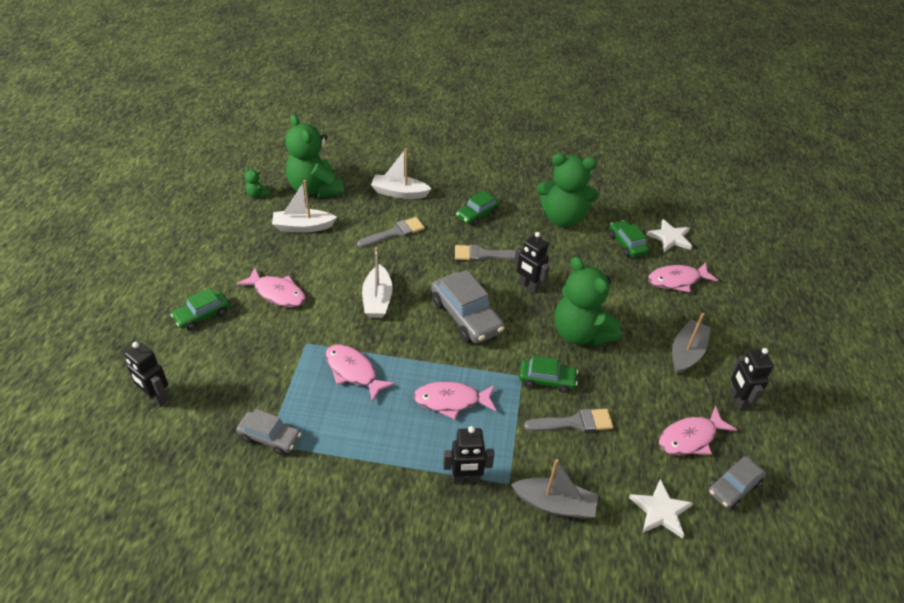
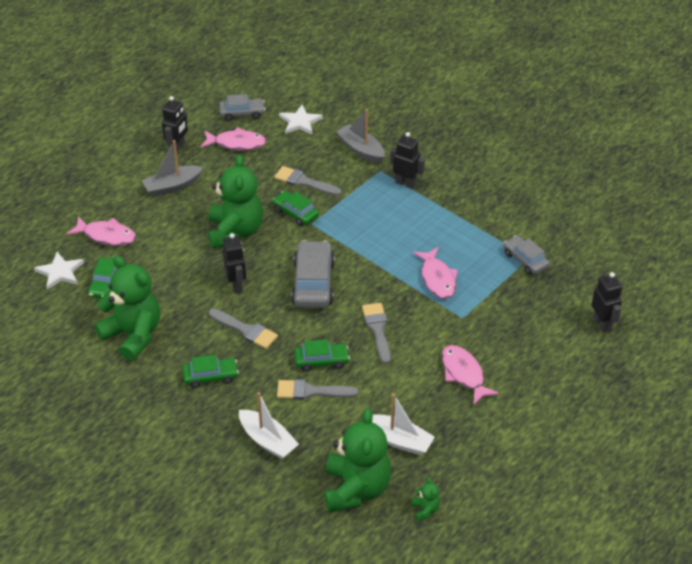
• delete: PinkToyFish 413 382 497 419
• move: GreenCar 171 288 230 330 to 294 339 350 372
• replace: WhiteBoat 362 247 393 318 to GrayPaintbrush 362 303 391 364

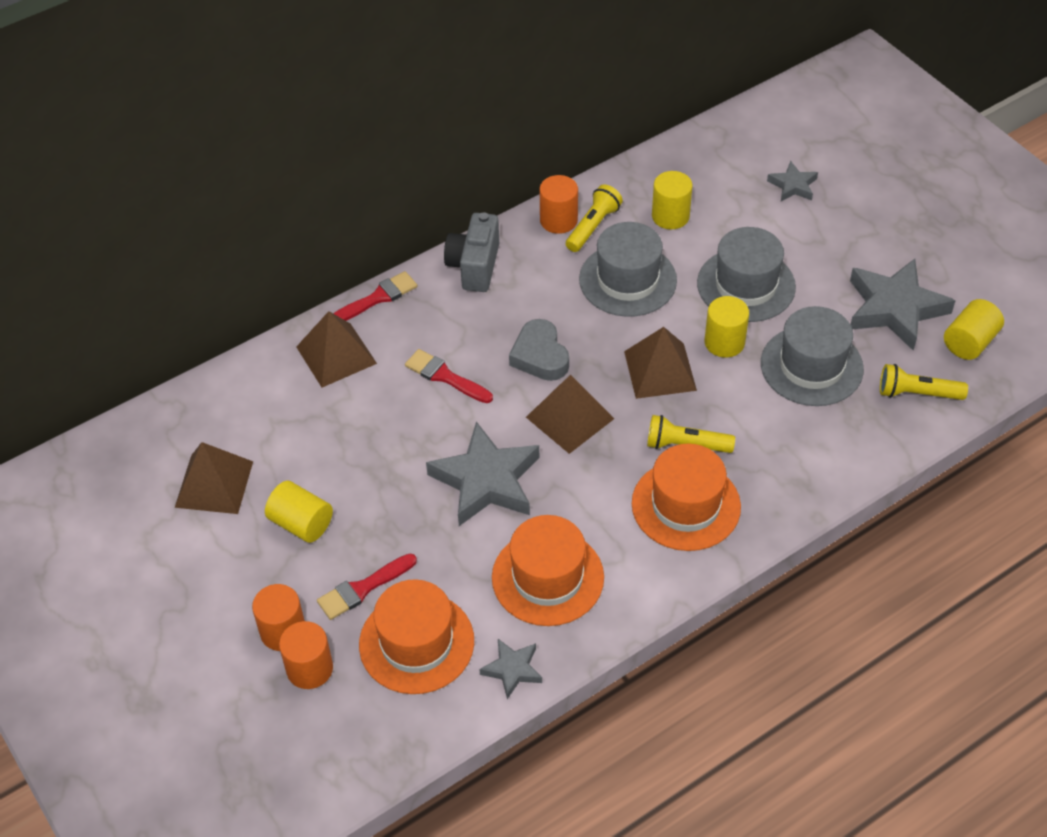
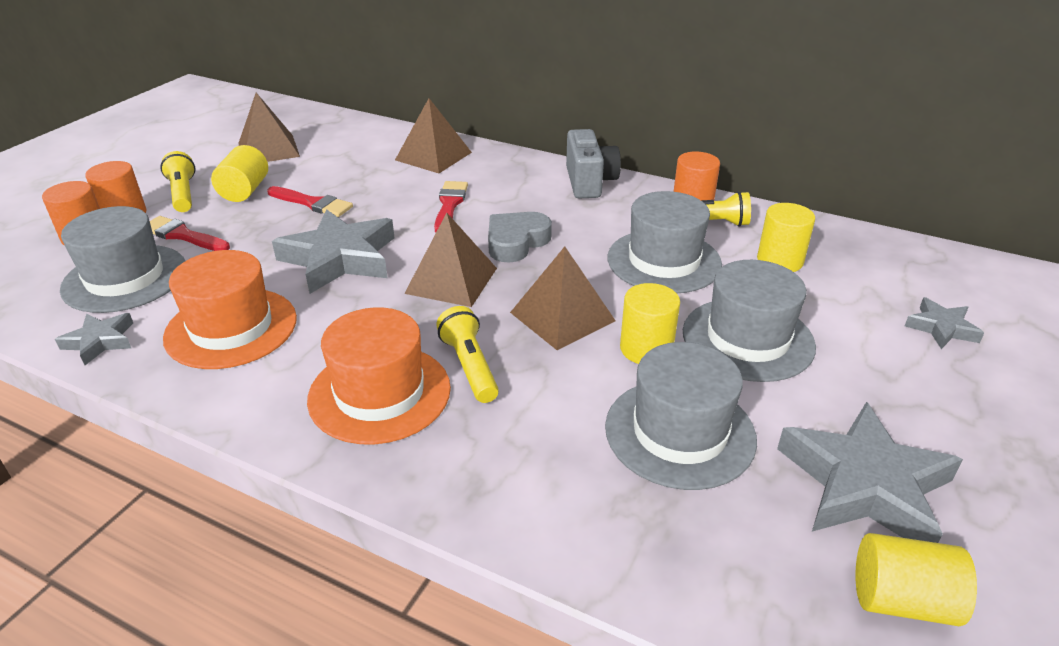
• move: CrimsonPaintbrush 333 271 417 321 to 267 186 353 217
• move: GoldenTorch 880 364 968 400 to 160 151 195 212
• recolor: OrangeColouredTallHat 359 579 474 694 to GrayTallHat 60 206 185 313
• rotate: GrayCompactCamera 444 212 499 292 = 566 129 621 199 105 degrees clockwise

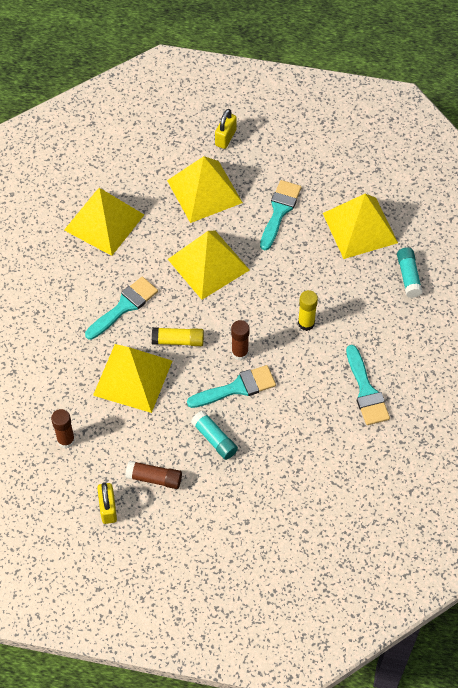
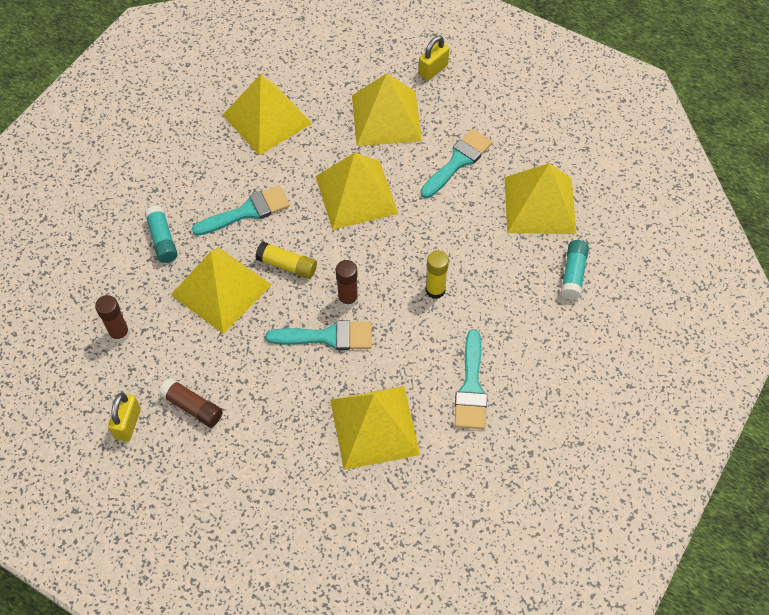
• insert: GoldenPyramidShape 330 386 420 470
• move: AquaGlue 191 411 238 460 to 145 206 178 263

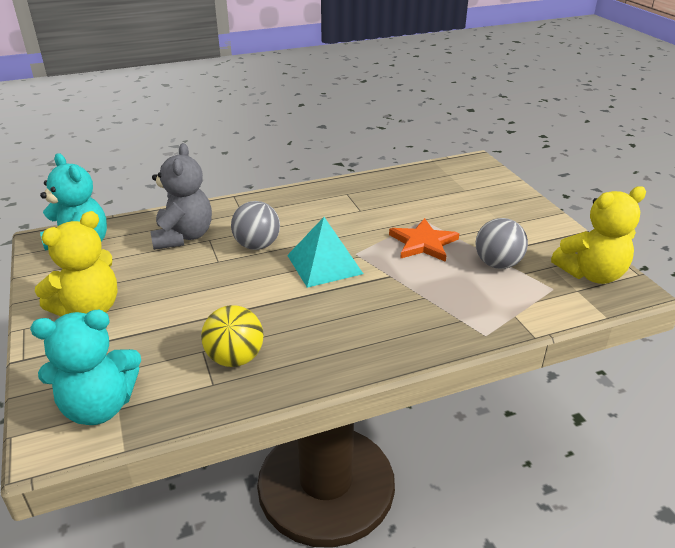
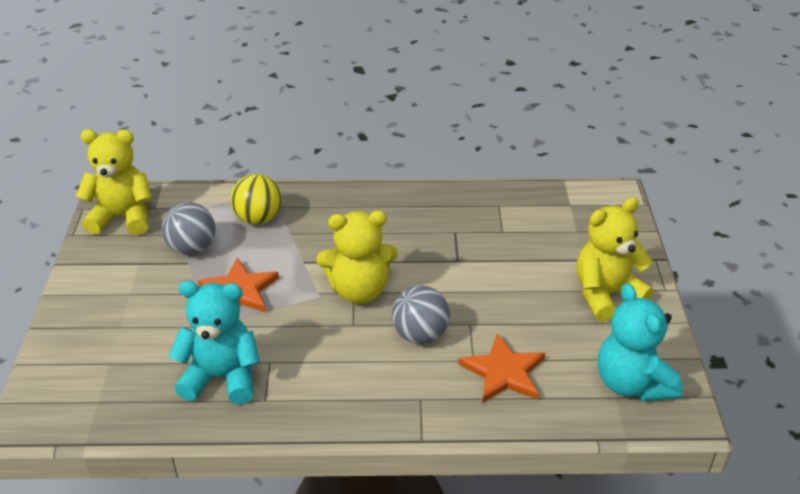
• move: AquaTeddy 30 310 141 425 to 169 281 260 404
• move: GoldenBall 201 305 263 367 to 231 174 282 225
• replace: GrayTeddy 150 143 212 250 to OrangeColouredFivePointedStar 458 333 545 403
• replace: AquaPyramidShape 287 217 363 288 to GoldenTeddy 316 211 398 304

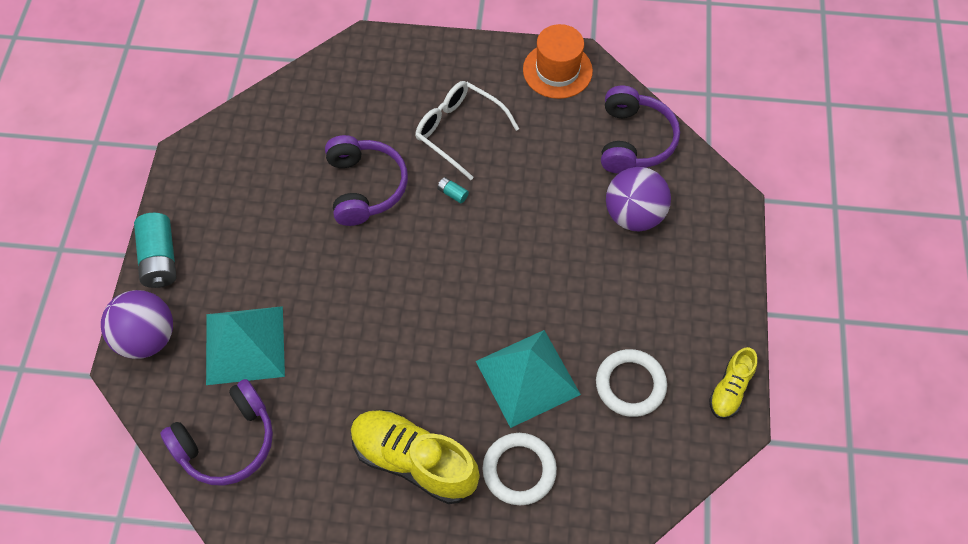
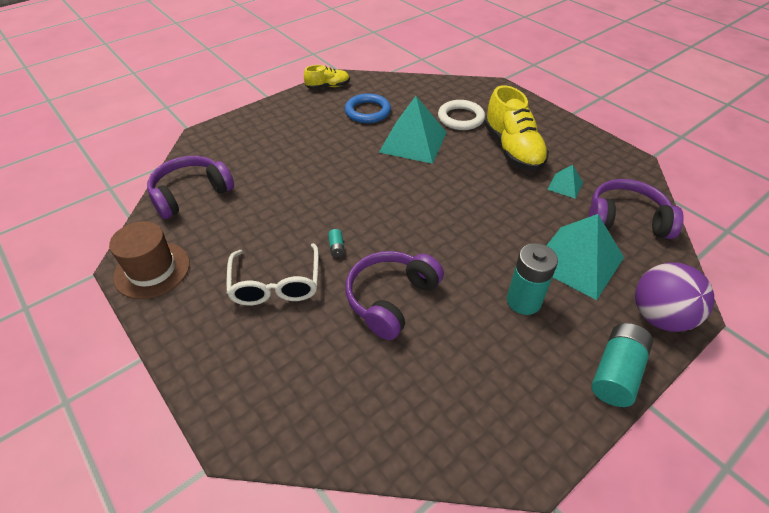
• delete: PurpleBall 606 167 671 231
• insert: AquaBattery 507 243 558 315
• insert: AquaPyramidShape 547 165 583 199
• recolor: OrangeColouredTallHat 523 24 593 99 to BrownTallHat 109 221 190 299
• recolor: WhiteHoop 596 349 667 417 to RoyalBlueHoop 345 94 391 123

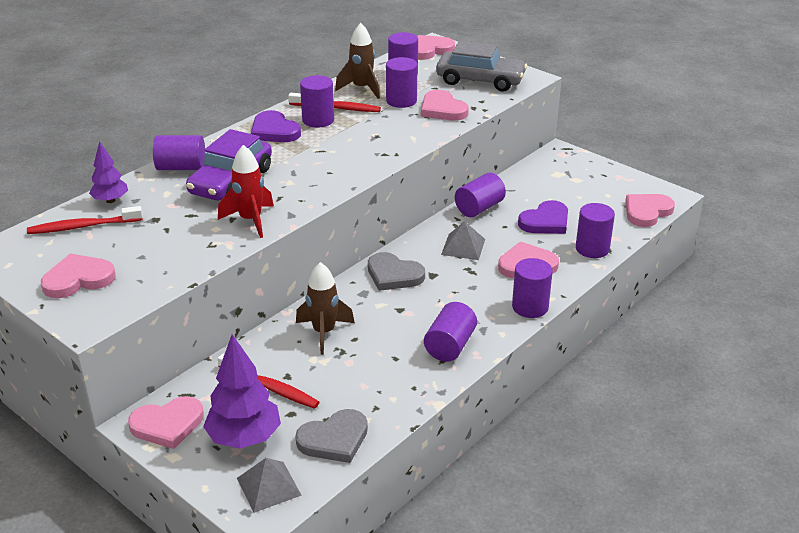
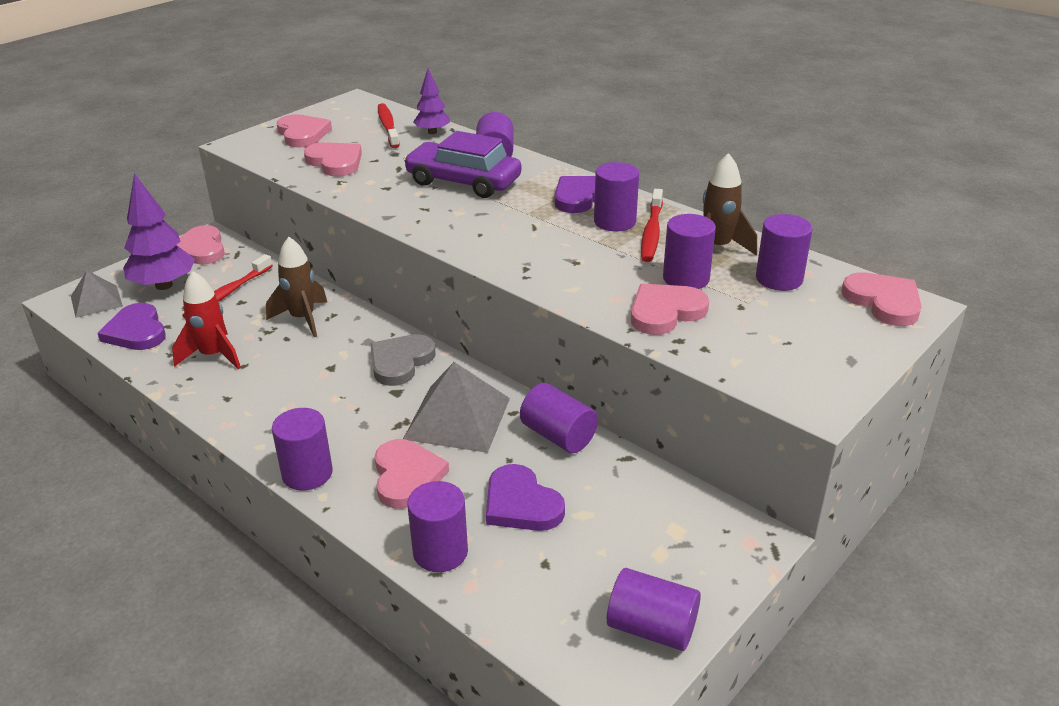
• delete: GrayCar 436 40 527 92
• move: CrimsonSpaceship 218 145 274 238 to 172 271 241 370
• move: PurpleCylinderShape 424 302 477 362 to 607 568 701 651
• move: PinkHeart 625 194 675 227 to 304 142 362 177
• recolor: GrayHeart 295 409 368 463 to PurpleHeart 98 303 166 350
• resize: GrayPyramidShape 441 221 485 260 = 403 362 510 453 x1.64

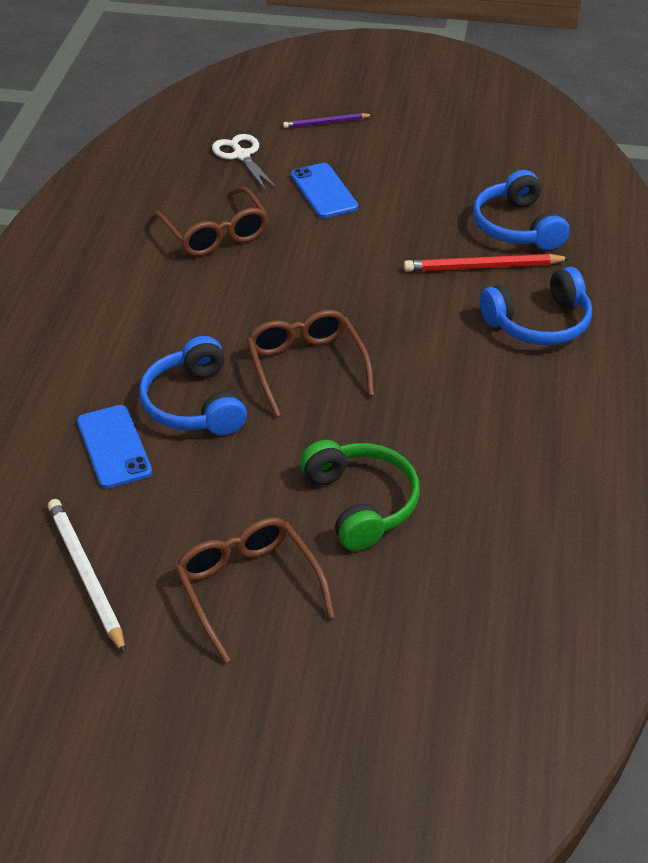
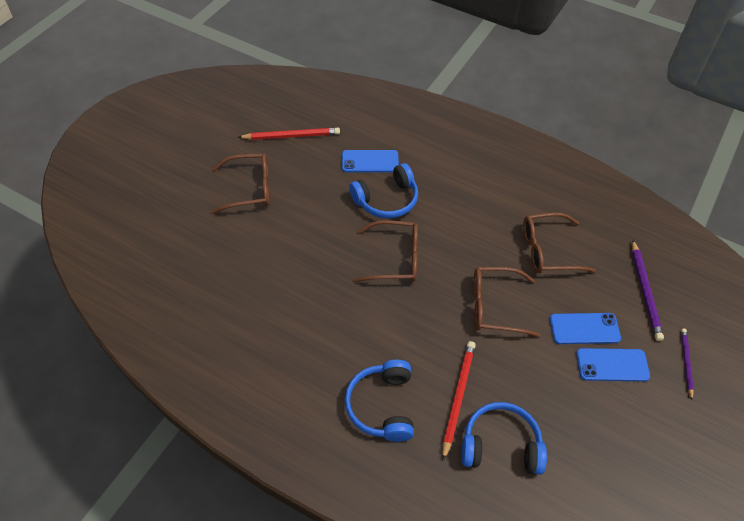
• delete: GreenHeadphones 300 440 420 551
• insert: BrownGlasses 473 267 540 337
• insert: RoyalBlueSmartphone 576 348 650 382
• replace: WhitePairOfScissors 212 134 278 191 to PurpleWoodenPencil 632 240 664 341
• recolor: WhiteWoodenPencil 48 499 126 654 to CrimsonWoodenPencil 238 128 340 140
• rotate: RoyalBlueHeadphones 139 336 247 435 = 349 163 418 219 150 degrees clockwise

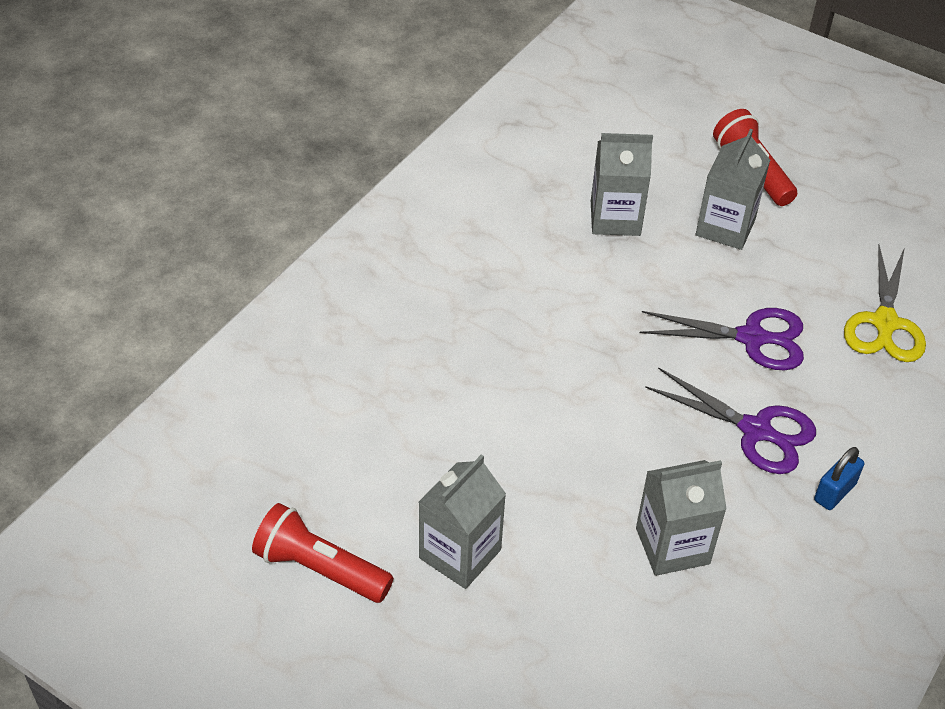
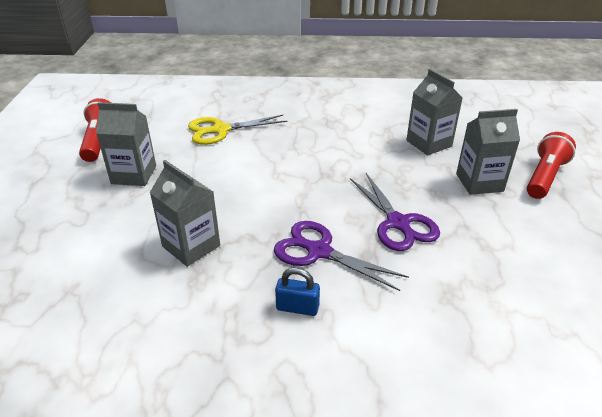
• move: GoldenPairOfScissors 844 245 926 362 to 188 115 288 145
• rotate: PurplePairOfScissors 645 367 816 474 = 274 221 409 291 120 degrees clockwise

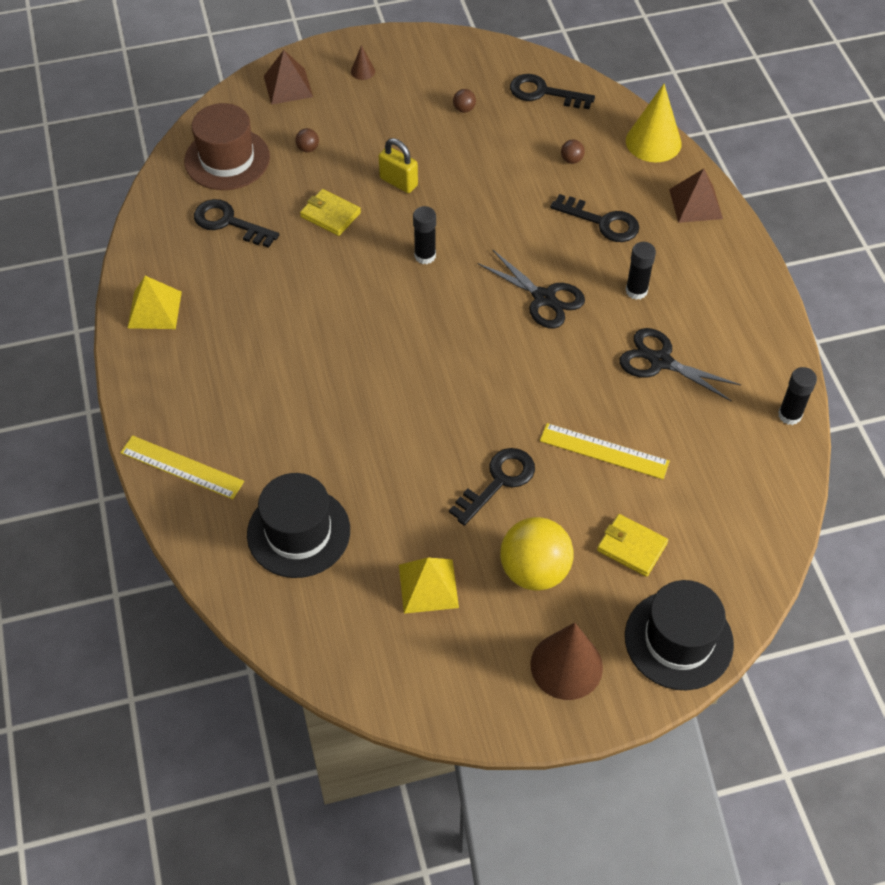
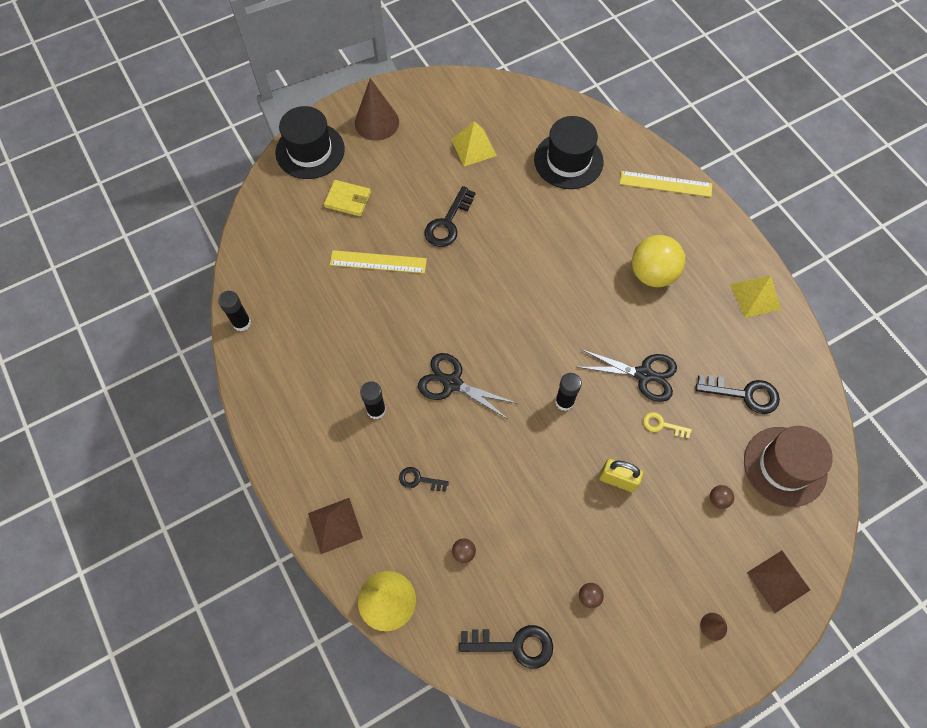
• move: GoldenBall 500 517 574 590 to 632 235 685 287
• move: BlackPairOfScissors 619 328 741 402 to 577 349 677 402
• replace: GoldenBillfold 300 189 361 236 to GoldenKey 643 412 692 438
• resize: BlackKey 550 194 639 242 = 399 467 449 491 x0.58

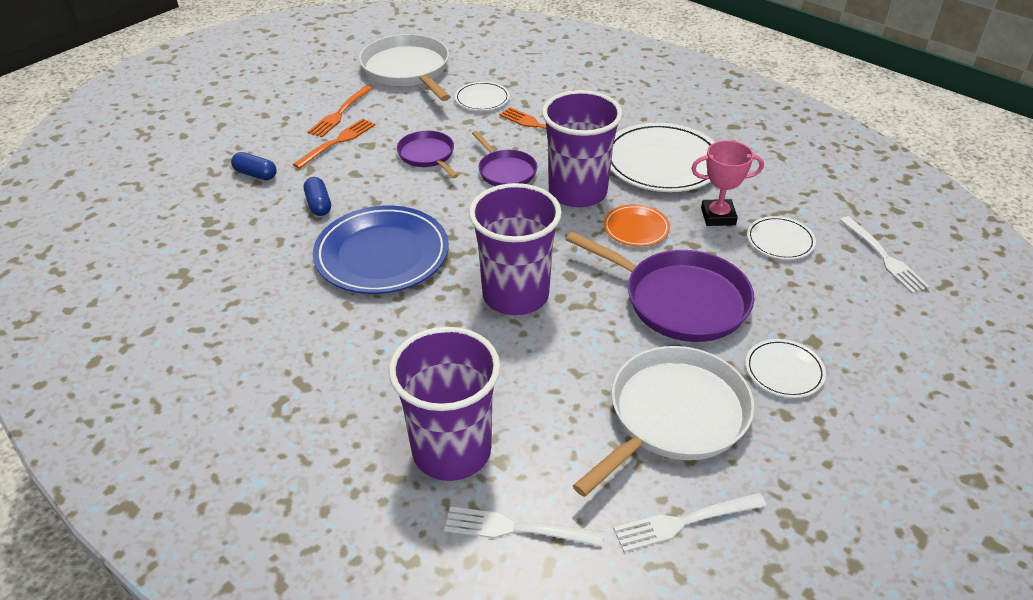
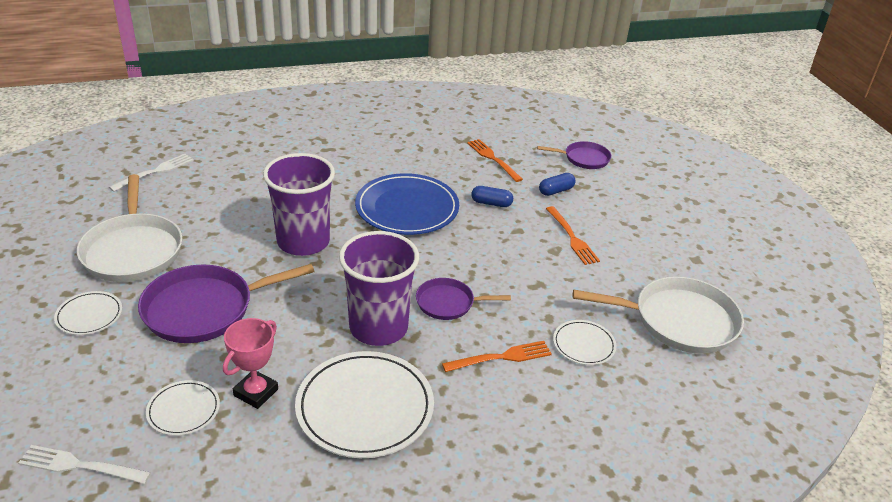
• delete: PurpleTumbler 389 327 500 481
• delete: OrangeColouredPlate 604 204 670 246
• delete: WhiteDinnerFork 614 493 766 552
• move: OrangeColouredDinnerFork 307 85 373 137 to 467 139 523 182
• move: PurpleSkillet 397 131 458 178 to 537 141 611 169

